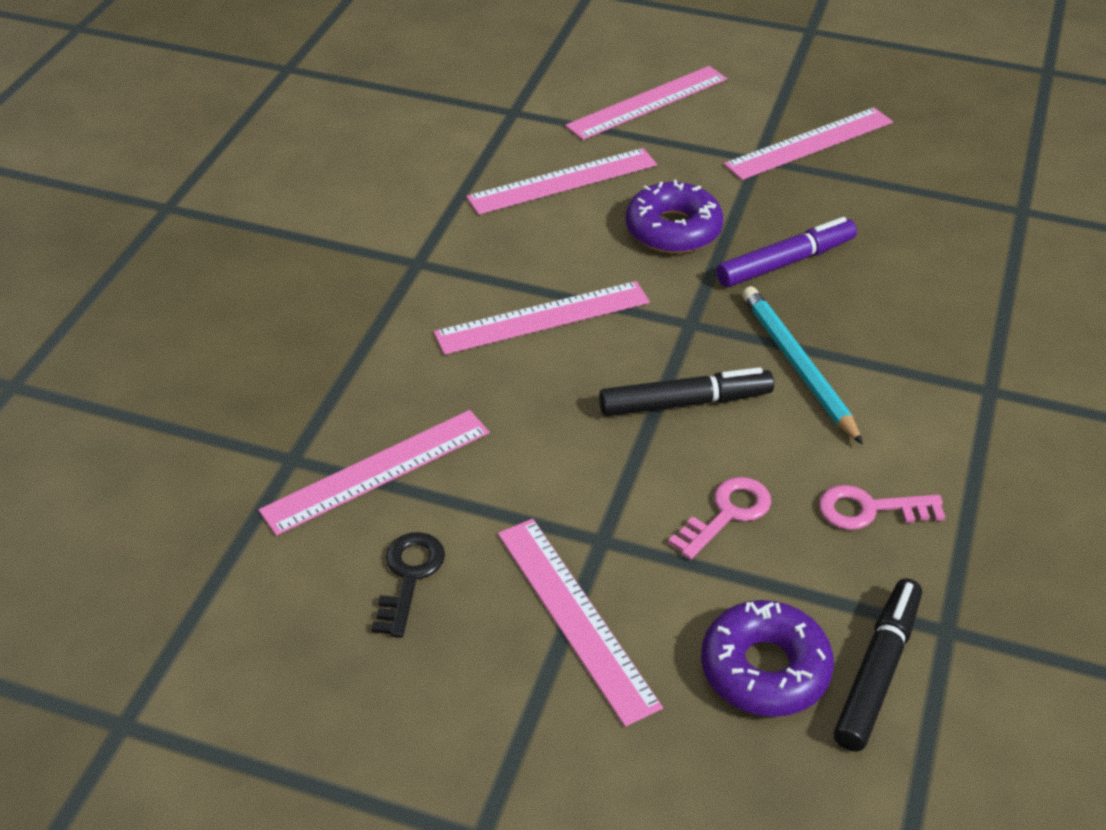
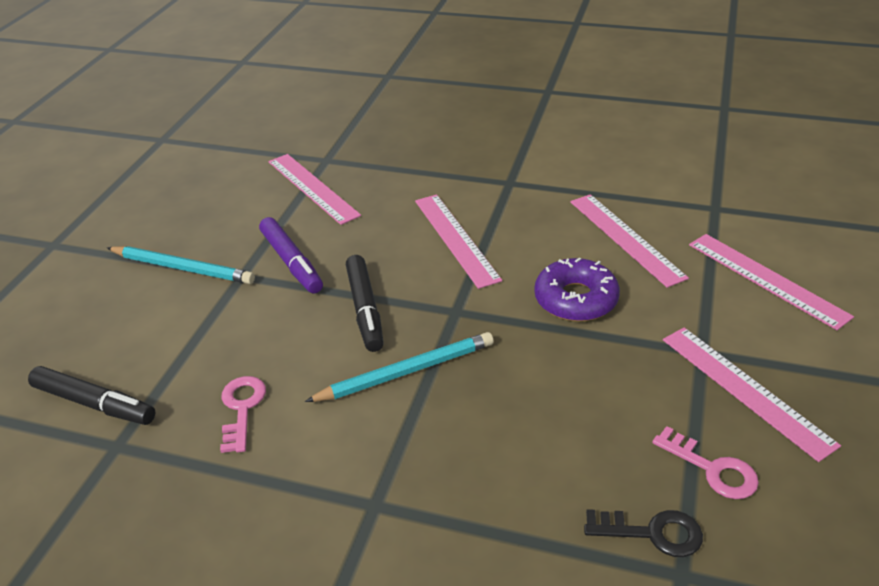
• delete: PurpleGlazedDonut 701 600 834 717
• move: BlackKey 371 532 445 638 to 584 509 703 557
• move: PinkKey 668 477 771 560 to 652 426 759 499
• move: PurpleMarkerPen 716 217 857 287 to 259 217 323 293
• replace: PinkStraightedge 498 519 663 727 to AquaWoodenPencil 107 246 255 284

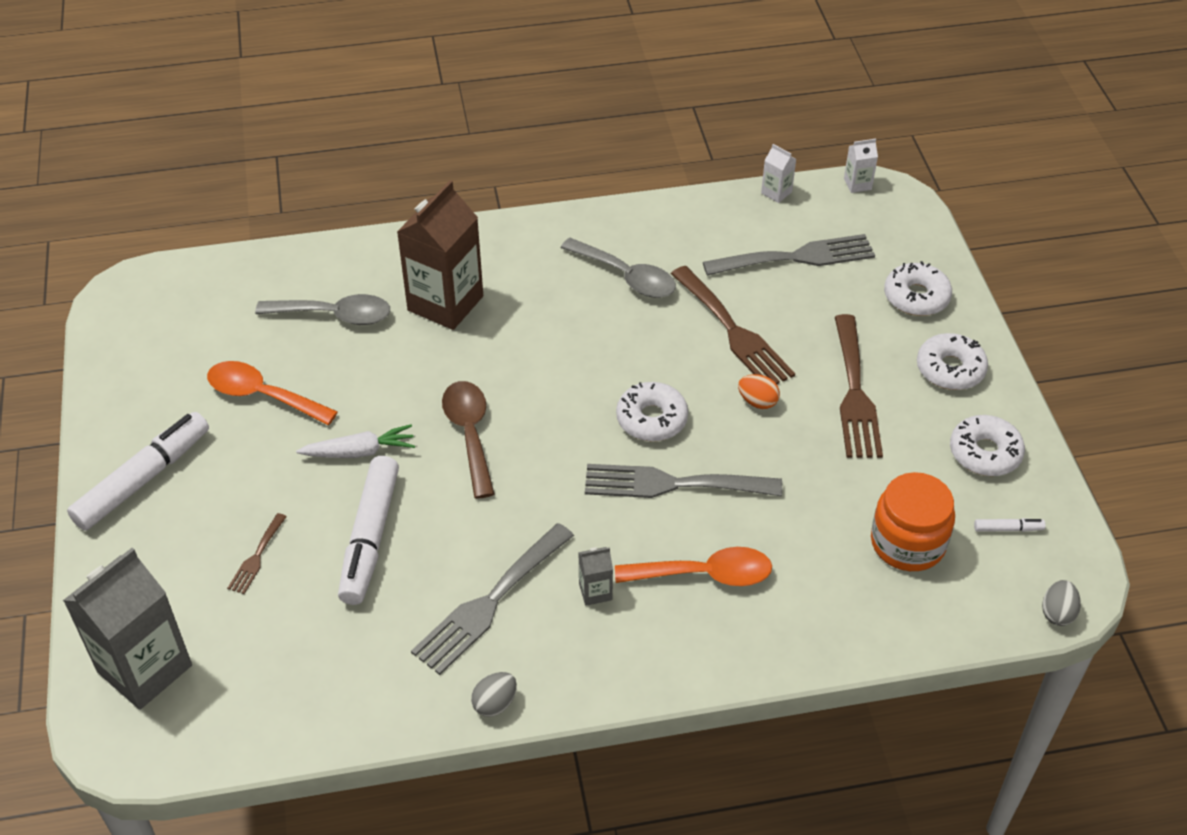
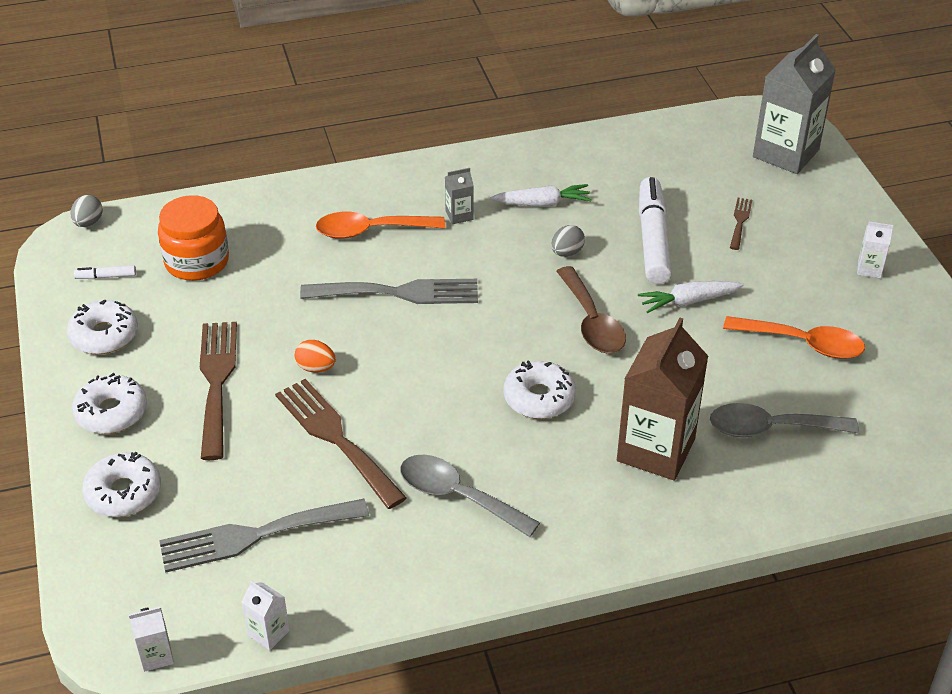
• move: GrayEgg 471 672 517 717 to 551 225 585 257
• move: WhiteGlazedDonut 616 382 688 441 to 504 360 576 419
• replace: WhiteMarkerPen 67 412 209 531 to WhiteJuiceCarton 857 222 893 278
• replace: GrayDinnerFork 411 523 574 675 to WhiteCarrot 490 184 592 207

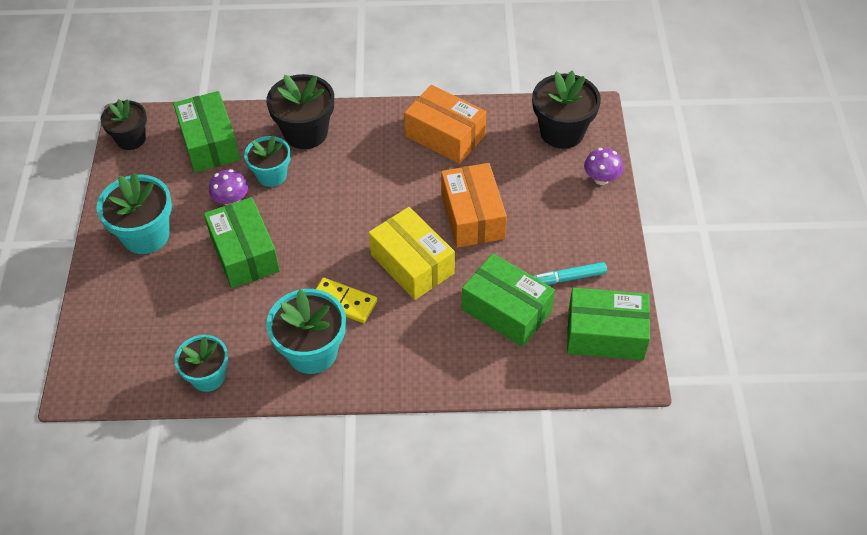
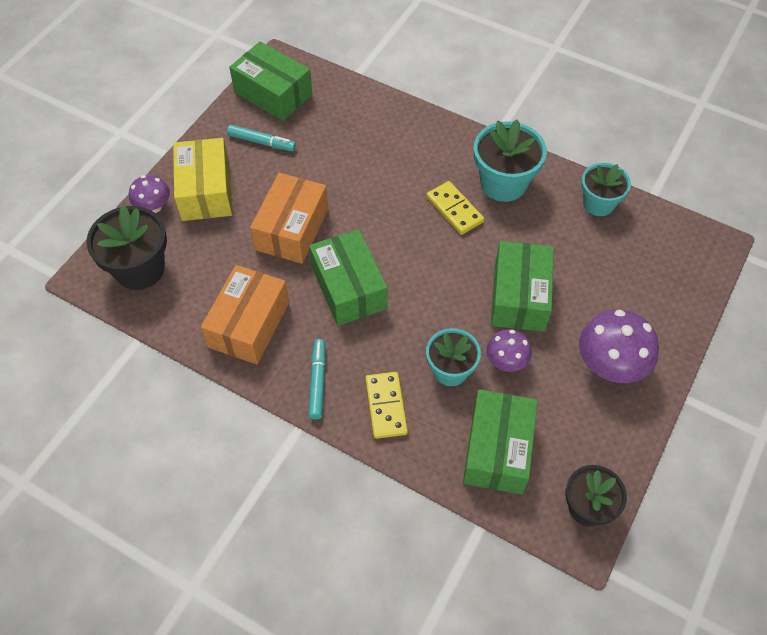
• insert: AquaMarkerPen 309 339 326 419
• move: GoldenParcel 369 207 455 300 to 173 138 232 221
• move: GreenParcel 462 253 555 347 to 309 229 388 326
• replace: AquaPlantPot 96 173 172 254 to PurpleFungus 579 309 659 383
• replace: BlackPlantPot 266 74 334 149 to GoldenDominoPiece 365 372 408 439
• rotate: OrangeColouredParcel 404 85 486 164 = 201 265 289 364 45 degrees clockwise

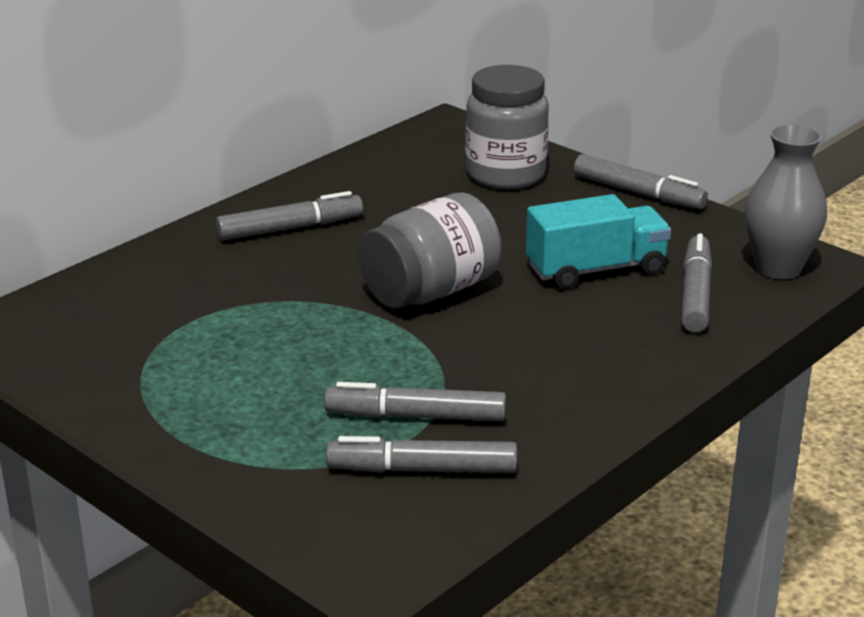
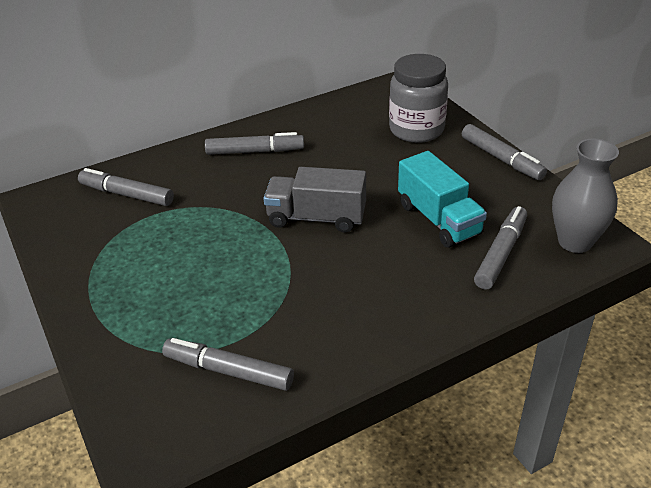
• move: GrayMarkerPen 324 382 506 421 to 78 168 174 206
• replace: GrayPreserveJar 358 192 502 309 to GrayToyTruck 263 167 366 233
• rotate: AquaToyTruck 526 194 671 289 = 398 151 487 248 60 degrees clockwise

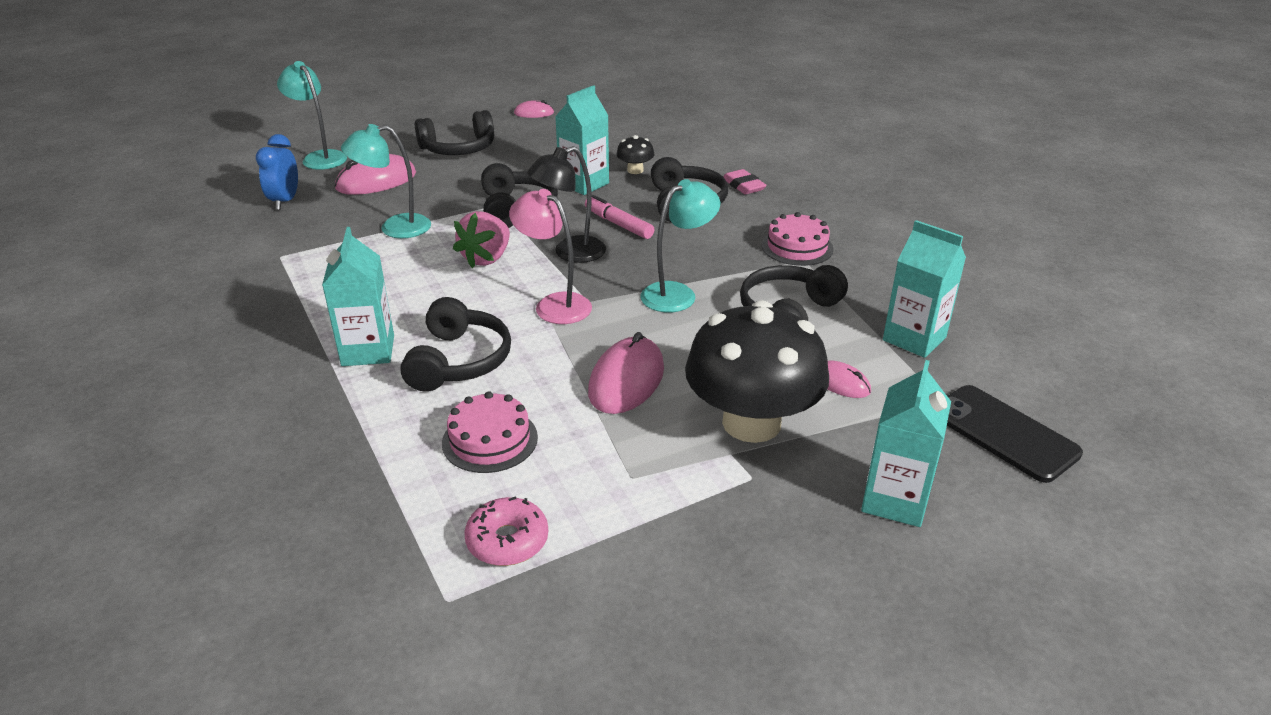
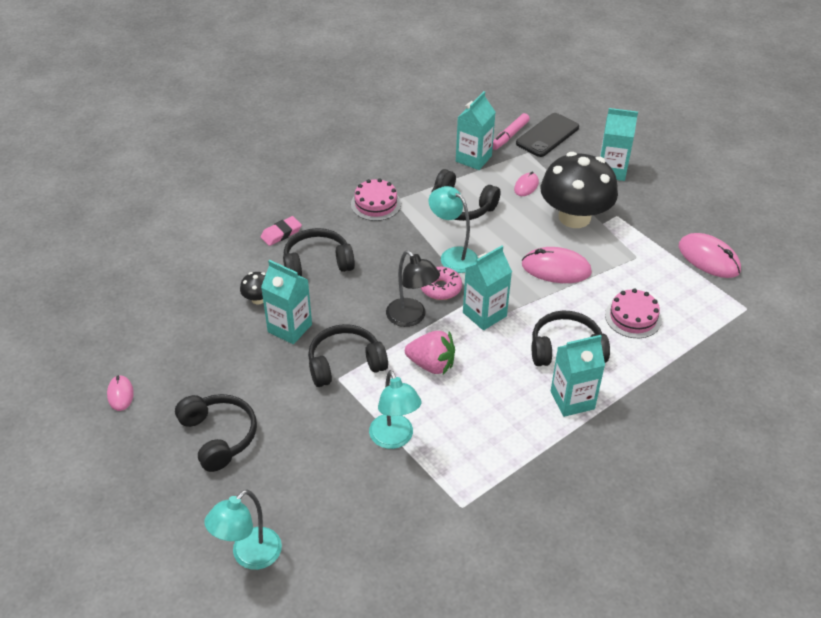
• delete: RoyalBlueClock 256 134 298 210
• move: PinkComputerMouse 335 154 416 195 to 679 233 741 278
• move: PinkGlazedDonut 464 497 548 566 to 421 267 462 300
• move: PinkMarkerPen 585 195 654 239 to 492 113 530 150
• replace: PinkLamp 509 189 592 324 to AquaJuiceCarton 463 245 512 330

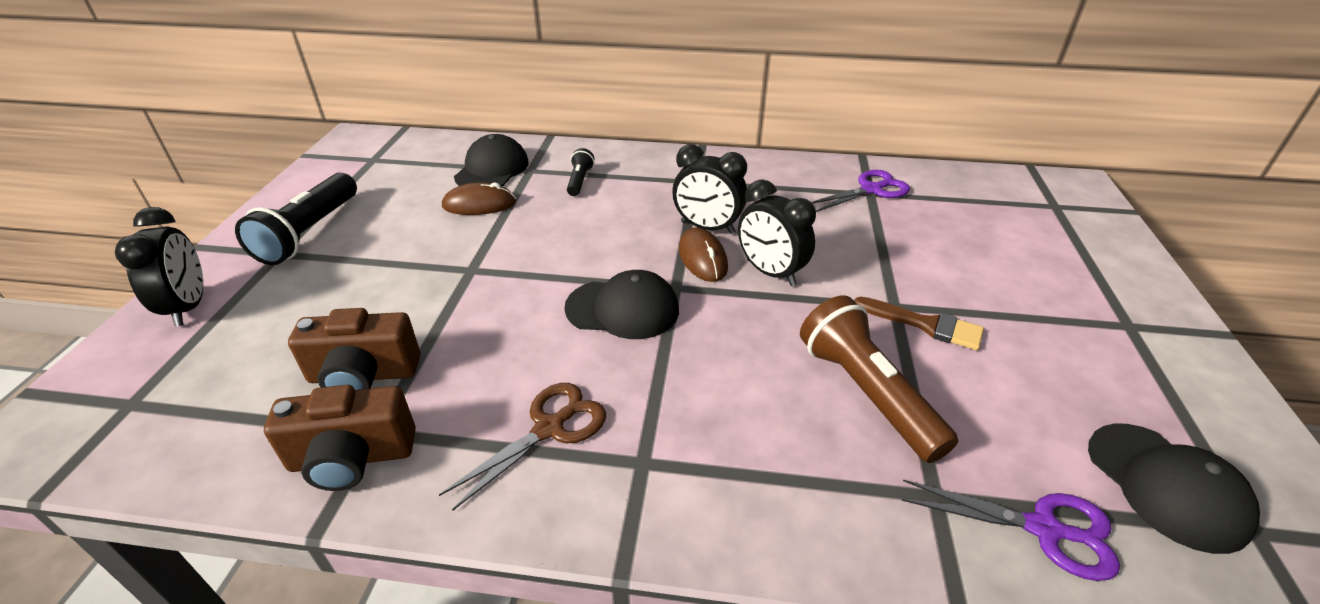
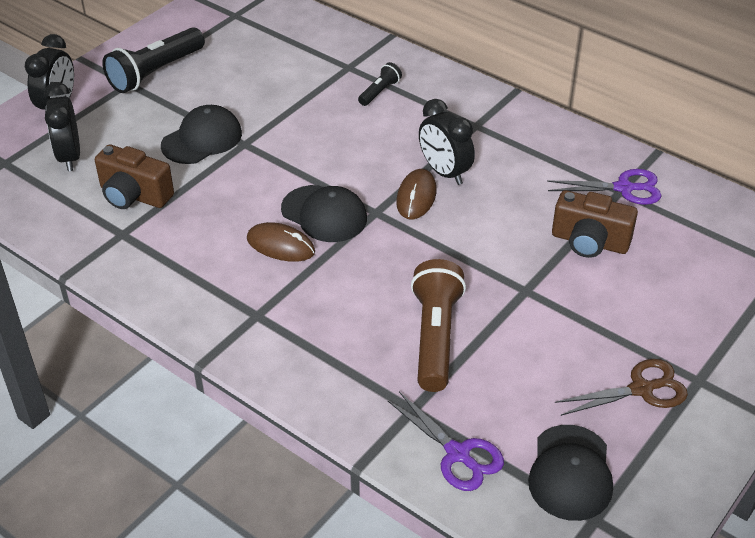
• delete: BrownPaintbrush 854 297 984 350
• move: BrownCompactCamera 264 385 416 491 to 552 190 638 258
• move: BrownPairOfScissors 439 383 606 511 to 555 359 688 416
• move: BrownComputerMouse 442 182 516 215 to 247 222 315 262
• move: BlackPeakedCap 454 134 529 186 to 161 105 242 164
• move: BlackClock 738 179 816 286 to 44 82 80 171

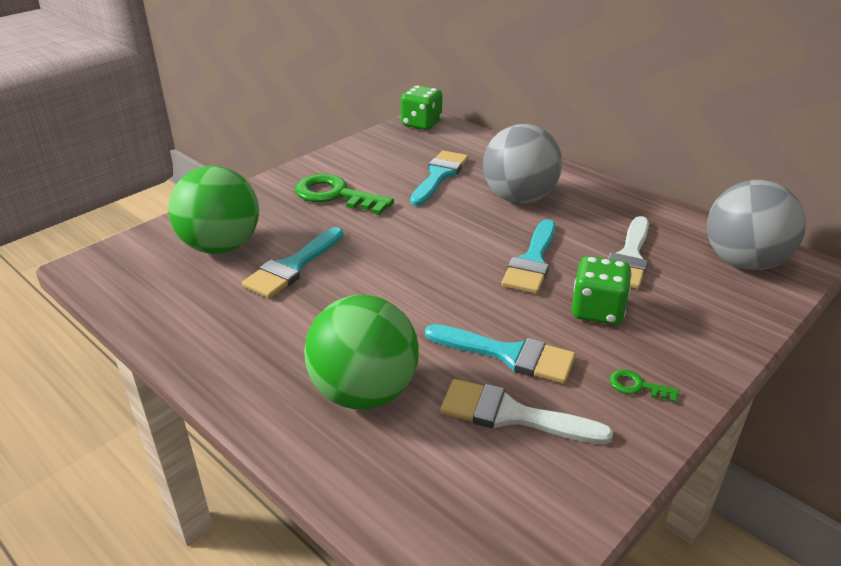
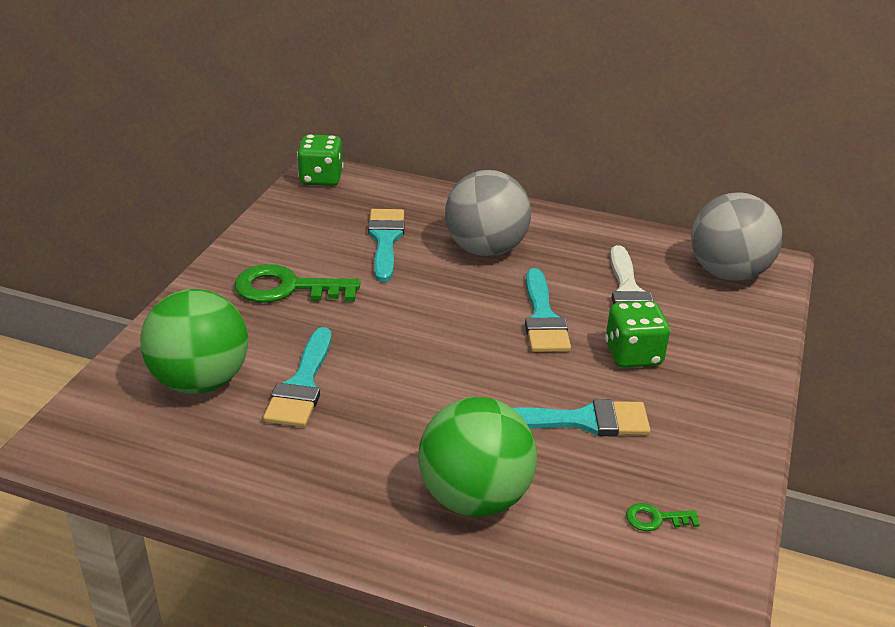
• delete: WhitePaintbrush 440 379 613 445
• move: GreenKey 610 369 679 403 to 626 503 700 531

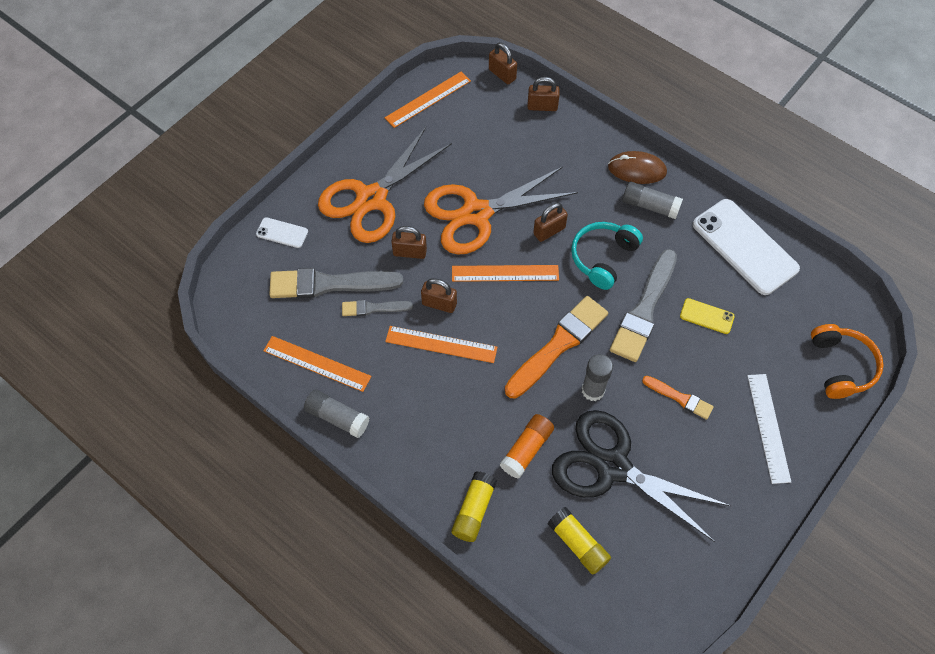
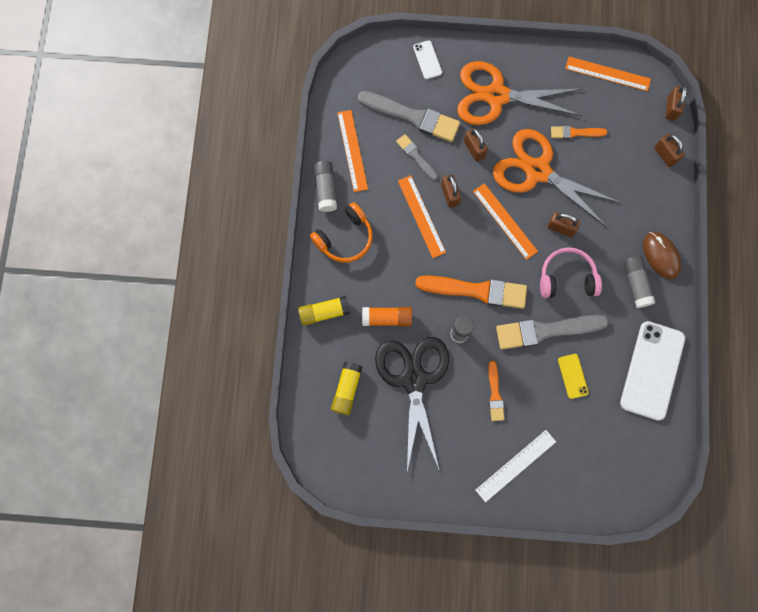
• insert: OrangeColouredPaintbrush 551 126 607 139
• move: OrangeColouredHeadphones 811 324 884 399 to 310 202 373 263
• recolor: AquaHeadphones 571 222 643 290 to PinkHeadphones 540 247 602 298
• rotate: GrayPaintbrush 269 268 403 298 = 358 91 460 142 150 degrees clockwise

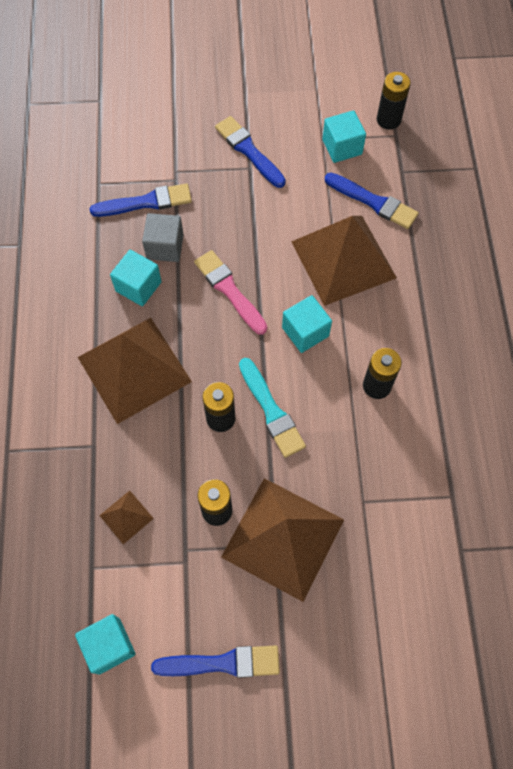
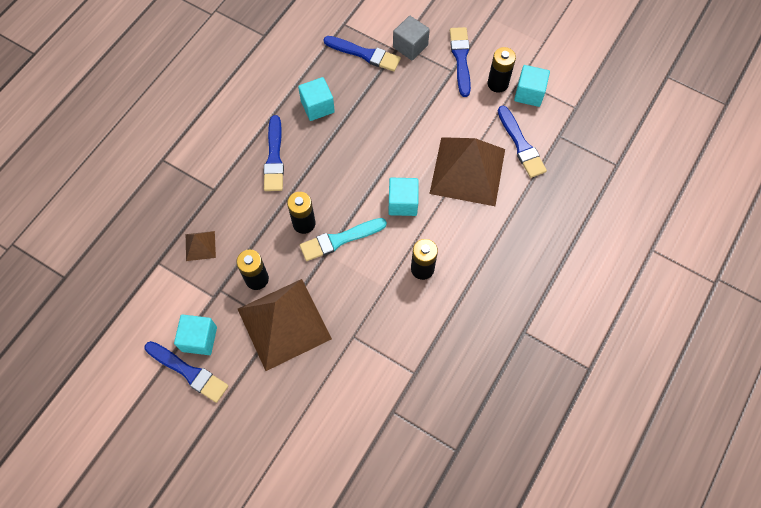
• delete: PinkPaintbrush 194 250 267 335
• move: AquaSolidCube 75 614 135 675 to 174 314 217 355
• move: GraySolidCube 142 213 184 262 to 393 16 430 60
• move: BlackBattery 377 72 411 130 to 488 47 516 93
• replace: BrownPyramidShape 78 318 192 424 to RoyalBluePaintbrush 264 115 284 191
• rotate: AquaPaintbrush 239 358 306 458 = 300 218 387 261 60 degrees clockwise

